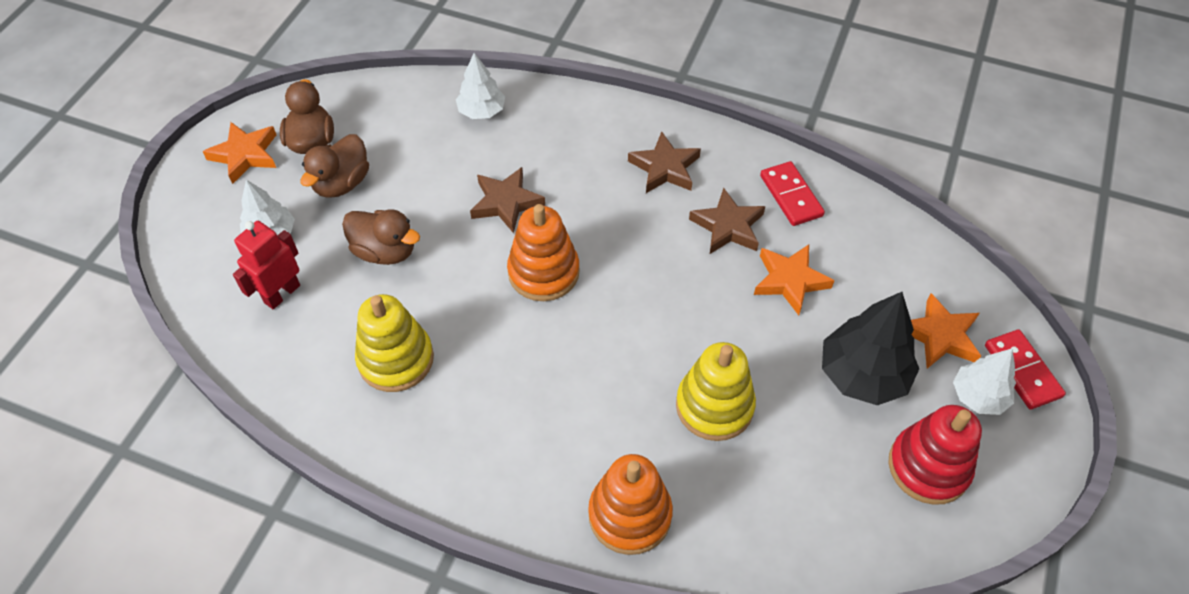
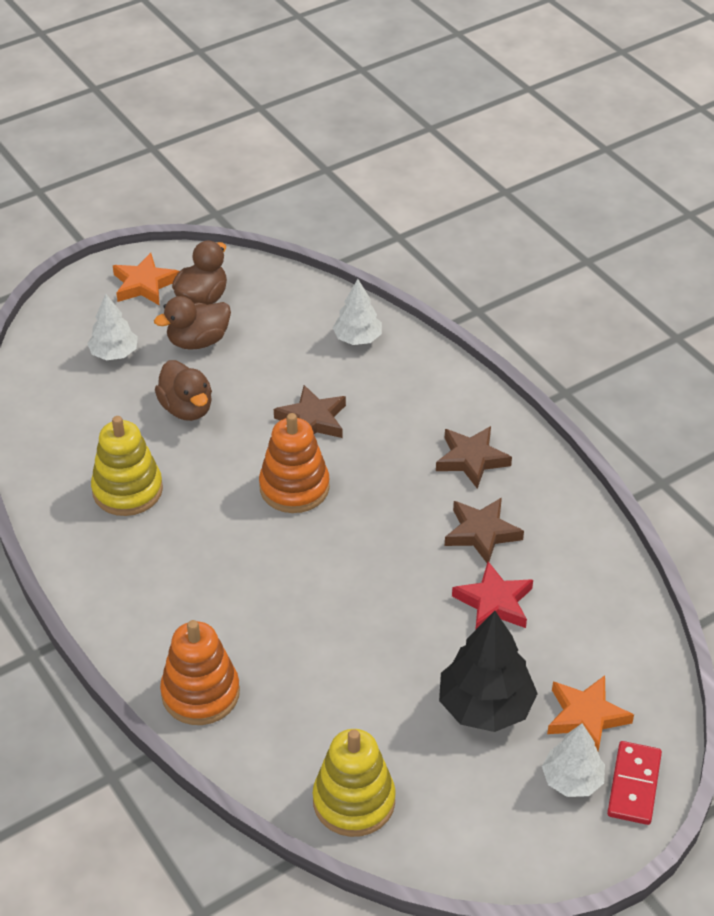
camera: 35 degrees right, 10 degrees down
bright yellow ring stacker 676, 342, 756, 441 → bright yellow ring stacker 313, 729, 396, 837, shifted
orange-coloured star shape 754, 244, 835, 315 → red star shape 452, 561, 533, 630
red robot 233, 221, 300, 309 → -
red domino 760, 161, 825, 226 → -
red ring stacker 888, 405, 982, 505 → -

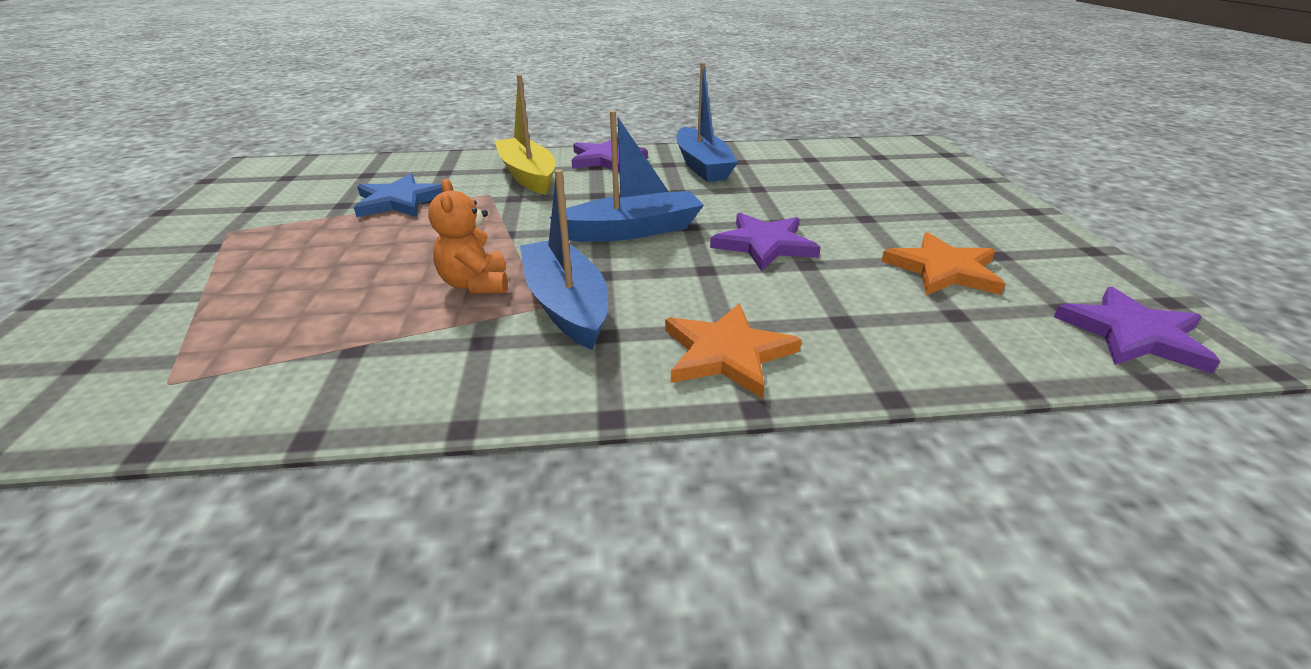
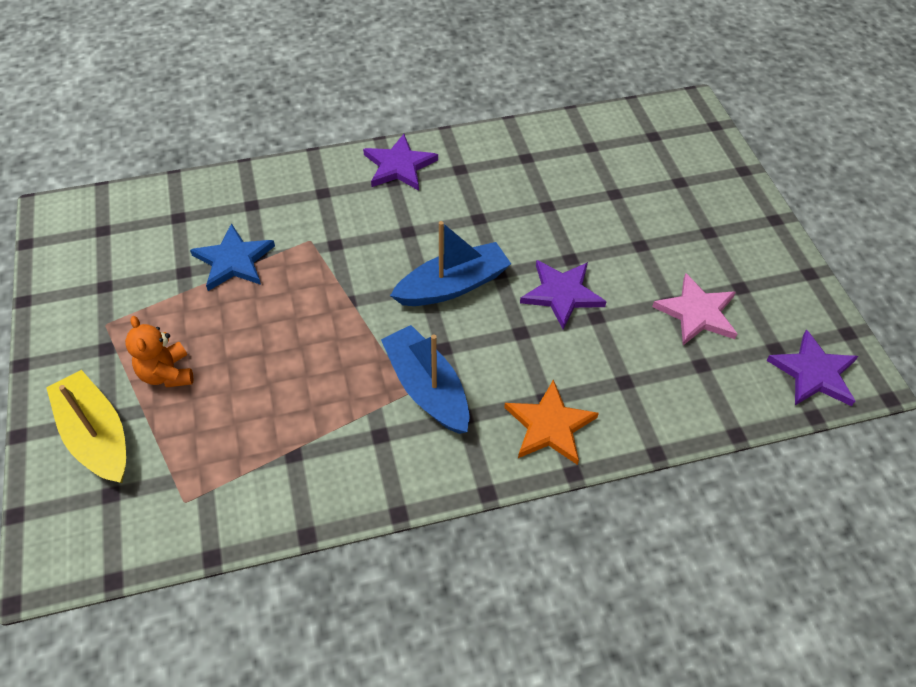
camera: 10 degrees left, 20 degrees up
bright yellow sailboat 494, 75, 555, 195 → bright yellow sailboat 46, 370, 126, 483, shifted
orange-coloured teddy bear 428, 179, 508, 294 → orange-coloured teddy bear 125, 316, 193, 387, shifted
orange-coloured star shape 881, 232, 1005, 295 → pink star shape 652, 273, 737, 345
royal blue sailboat 677, 63, 738, 182 → -

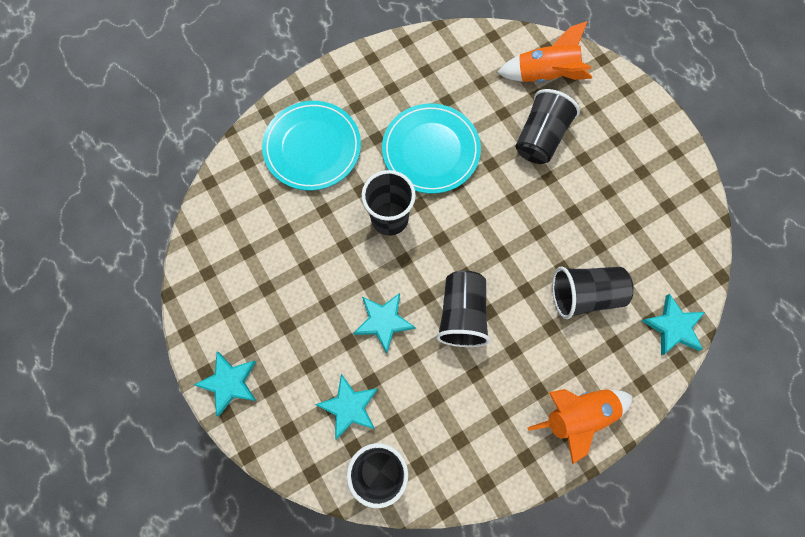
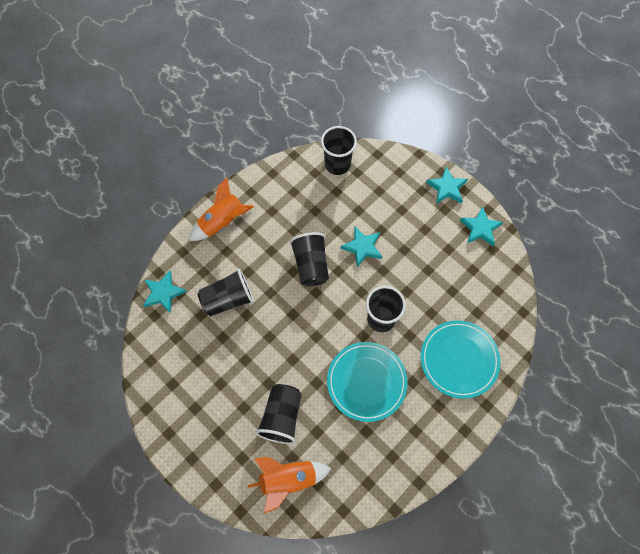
camera: 165 degrees right, 5 degrees down
teal star shape 315, 374, 378, 440 → teal star shape 460, 206, 503, 246, shifted

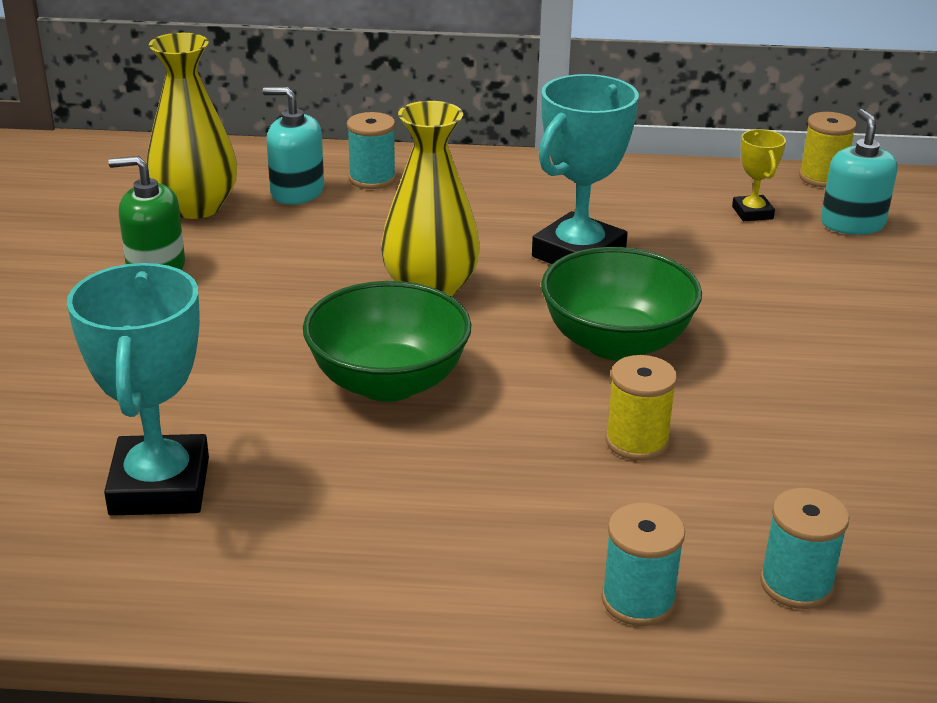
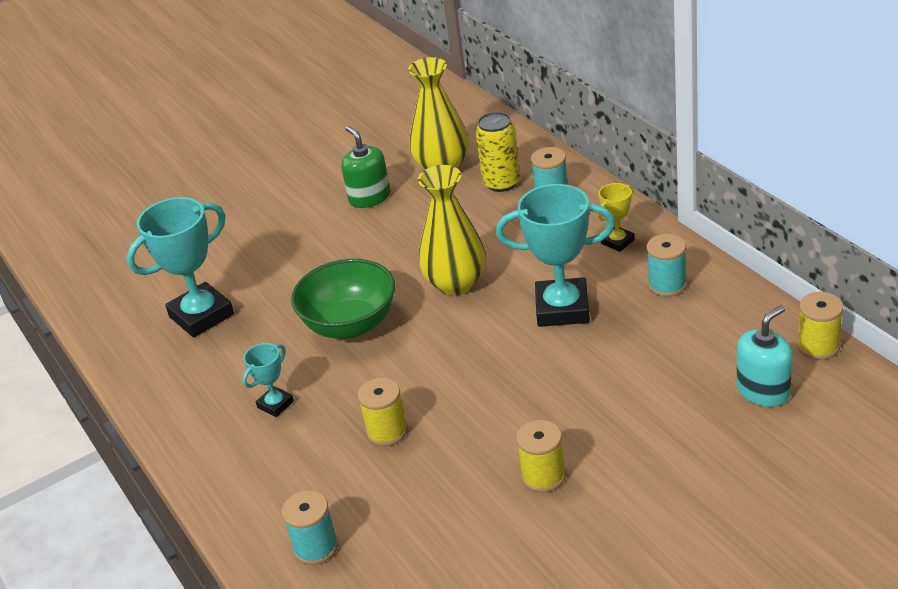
camera: 60 degrees right, 5 degrees up
- → teal award cup 243, 343, 294, 417
teal pump bottle 263, 87, 324, 205 → bright yellow soda can 476, 112, 520, 192
- → bright yellow bobbin 516, 420, 566, 493
bright yellow award cup 732, 129, 786, 221 → bright yellow award cup 598, 183, 635, 252, shifted
teal bobbin 601, 503, 685, 626 → teal bobbin 647, 234, 687, 297, shifted
green deep dish 541, 247, 702, 361 → -

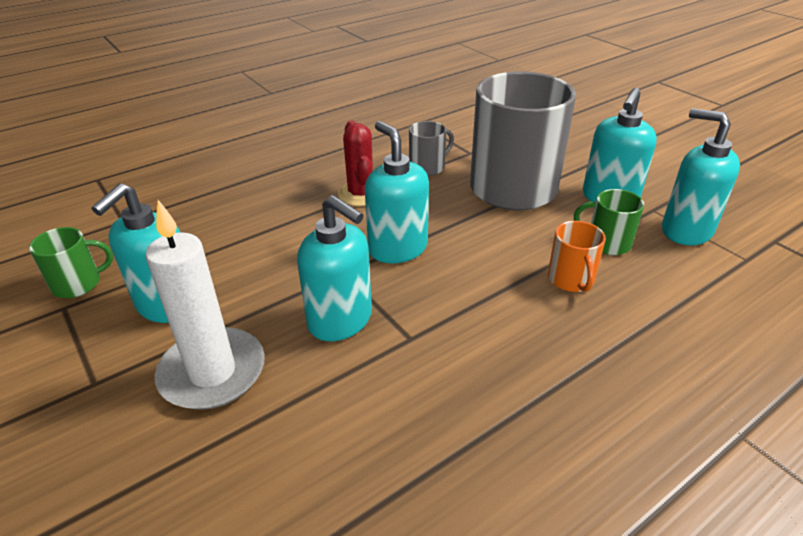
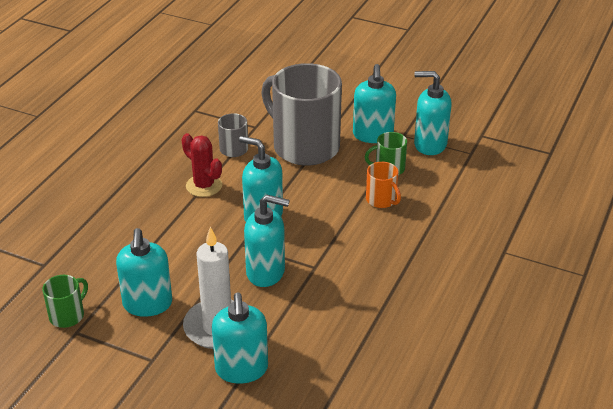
camera: 30 degrees left, 0 degrees up
- → teal pump bottle 212, 292, 268, 384

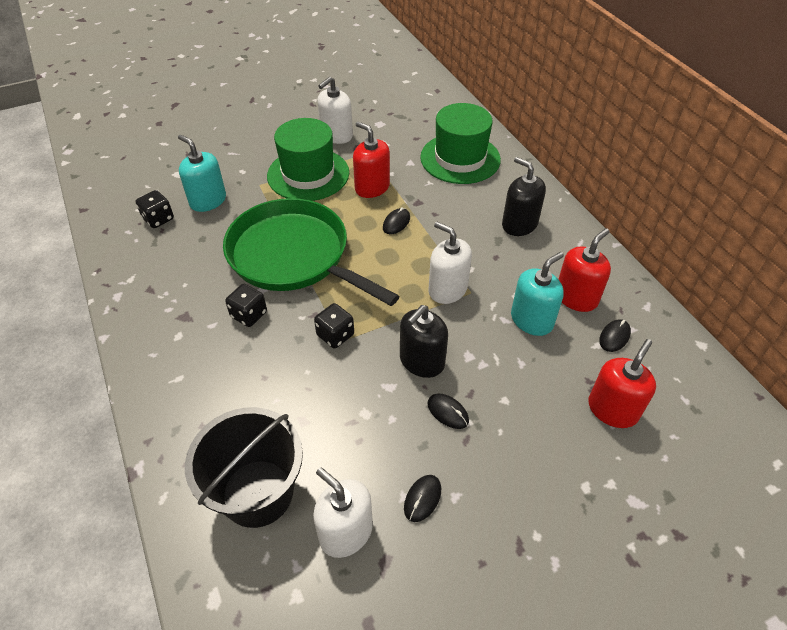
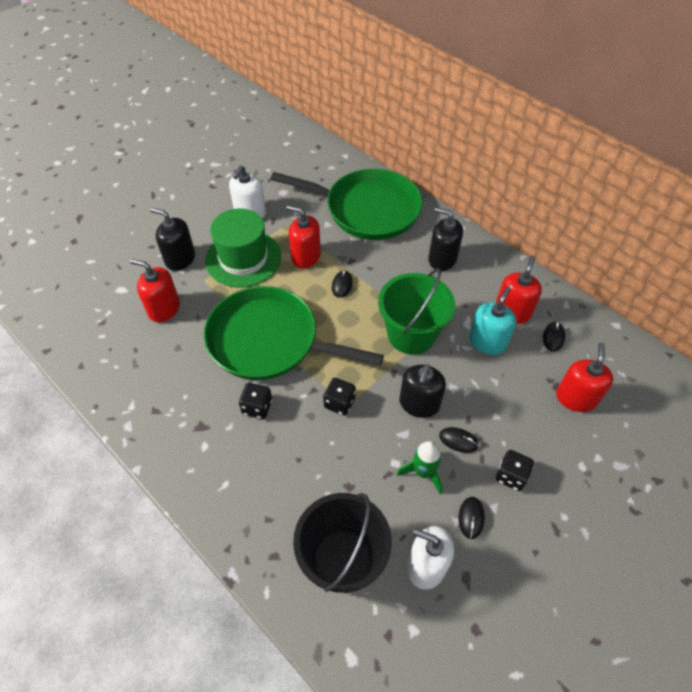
camera: 20 degrees left, 5 degrees up
teal pump bottle 178, 135, 226, 212 → red pump bottle 130, 259, 180, 322
- → jet-black pump bottle 150, 208, 195, 271
green tall hat 420, 103, 501, 184 → green skillet 270, 169, 423, 240
pure white pump bottle 429, 222, 472, 304 → green sand bucket 378, 268, 455, 355
- → green rocket 397, 441, 442, 494
jet-black dice 136, 190, 174, 228 → jet-black dice 496, 450, 534, 491, shifted

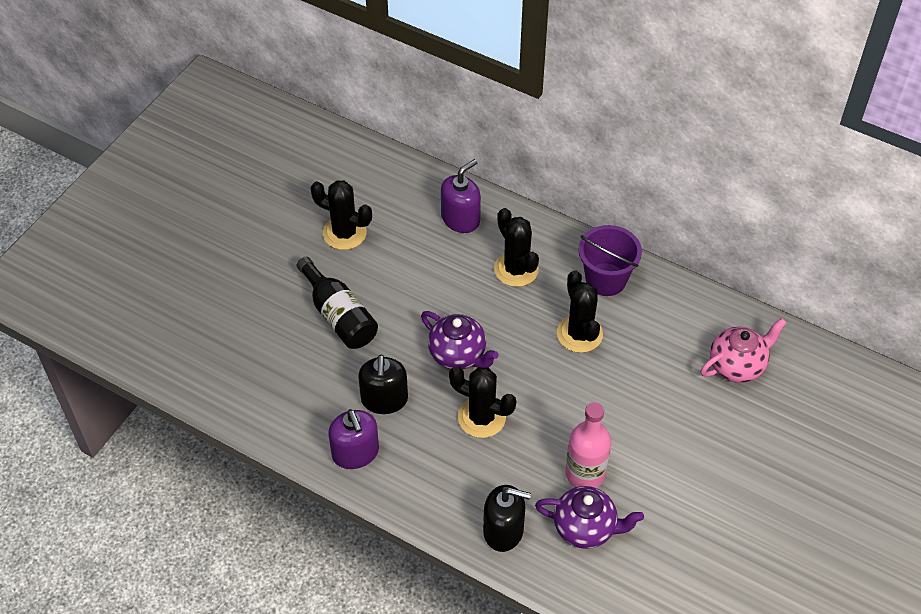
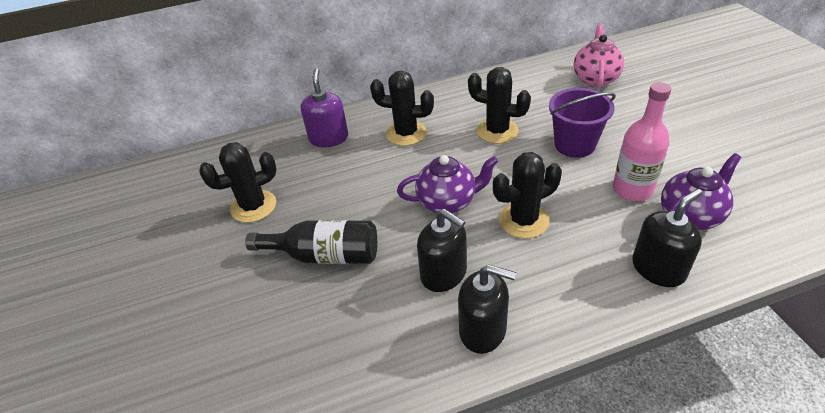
camera: 45 degrees left, 10 degrees down
violet pump bottle 328, 409, 379, 469 → jet-black pump bottle 458, 265, 516, 354
violet sand bucket 578, 225, 642, 296 → violet sand bucket 549, 88, 616, 158, shifted

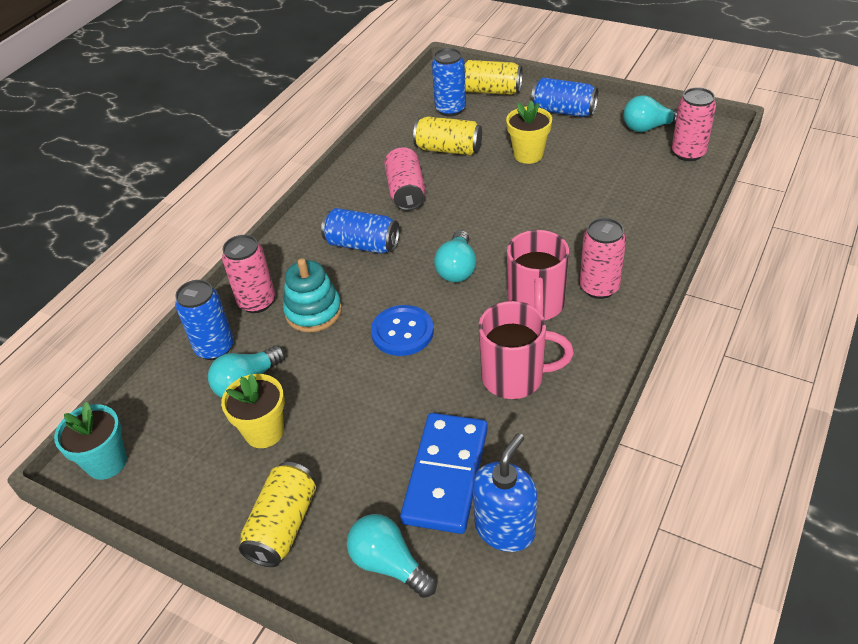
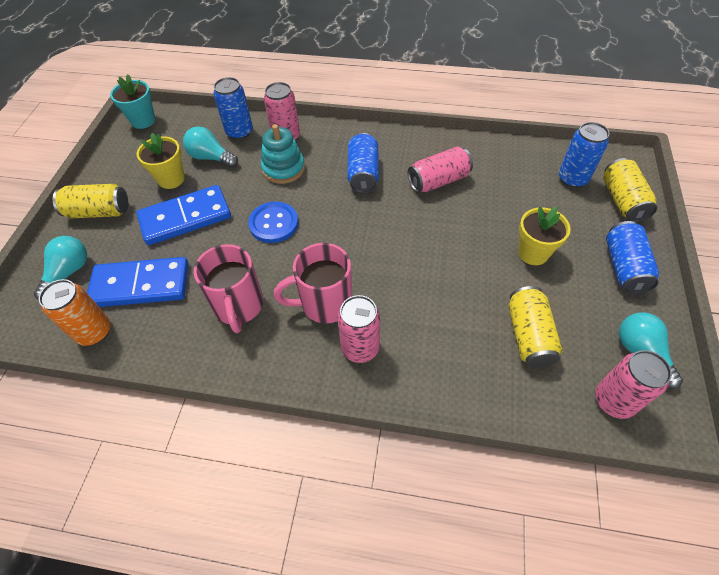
camera: 70 degrees right, 10 degrees up
royal blue pump bottle 473, 433, 537, 552 → orange-coloured soda can 39, 279, 111, 346
- → royal blue domino 137, 185, 231, 245
bright yellow soda can 413, 116, 482, 155 → bright yellow soda can 509, 286, 563, 368, shifted
teal bulb 434, 230, 476, 282 → -

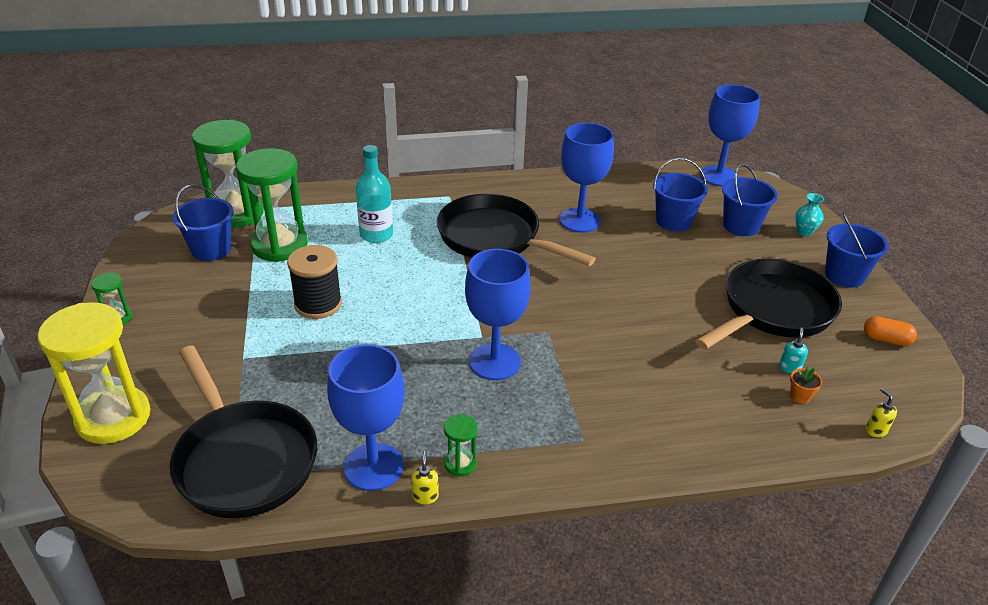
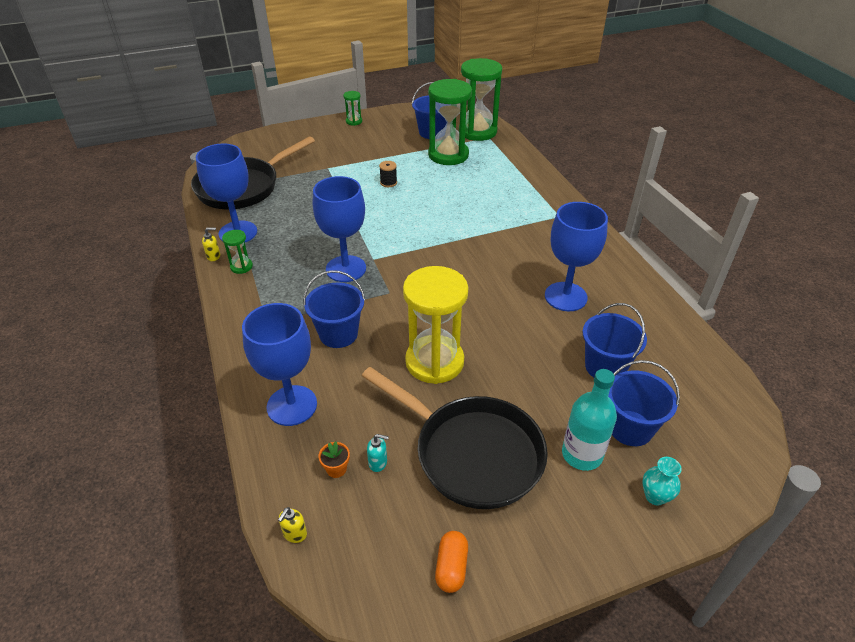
camera: 80 degrees right, 5 degrees up
royal blue goblet 700, 85, 760, 186 → royal blue goblet 242, 303, 317, 426, shifted
bright yellow pump bottle 866, 388, 897, 437 → bright yellow pump bottle 278, 507, 307, 543, 150 degrees clockwise
royal blue sand bucket 825, 213, 889, 288 → royal blue sand bucket 303, 270, 365, 348, shifted
jet-black bobbin 287, 245, 342, 319 → jet-black bobbin 379, 161, 397, 187, x0.50
bright yellow sandglass 37, 302, 150, 444 → bright yellow sandglass 403, 266, 468, 384, shifted
teal drink bottle 356, 145, 393, 243 → teal drink bottle 562, 369, 617, 471, shifted
jet-black skillet 437, 194, 596, 266 → -

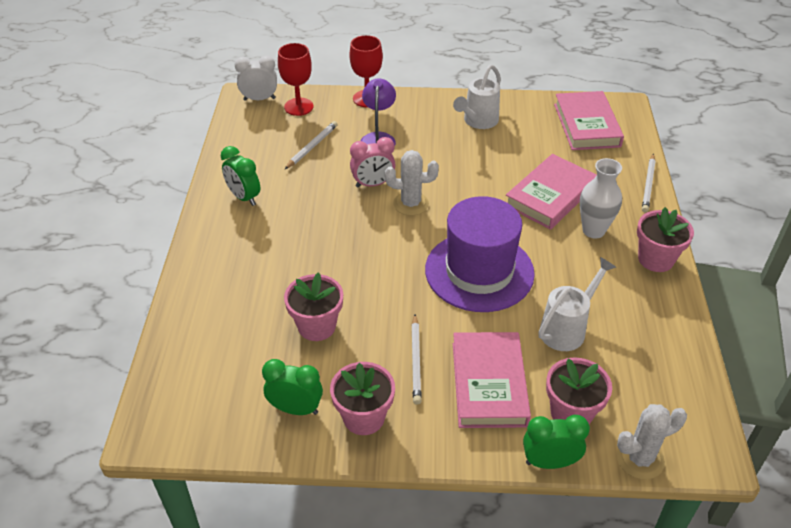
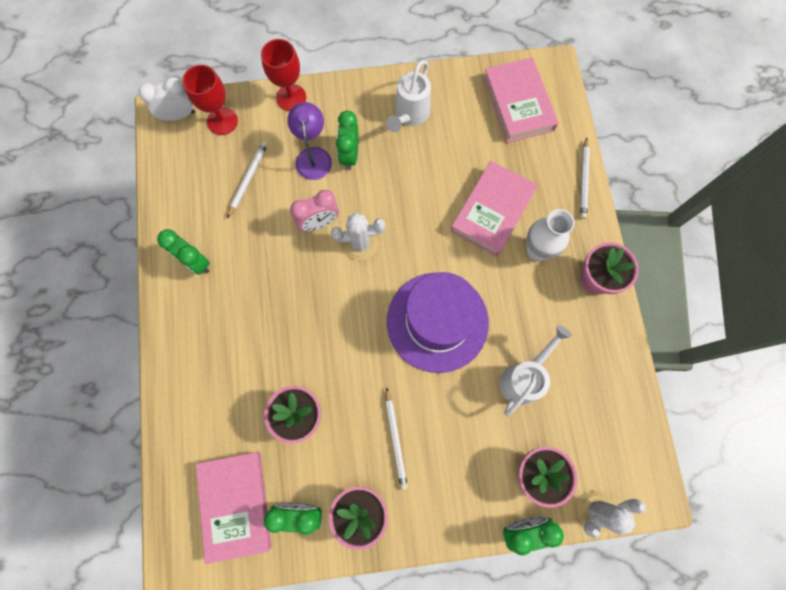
camera: 10 degrees left, 30 degrees up
pink book 453, 332, 531, 428 → pink book 196, 452, 272, 564, shifted
- → green clock 336, 110, 358, 170

